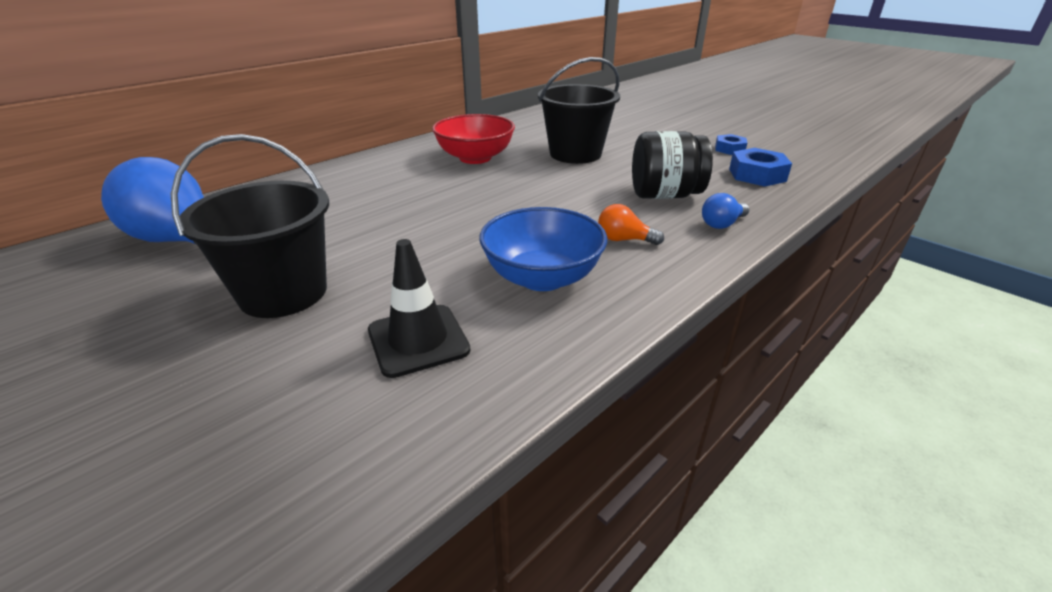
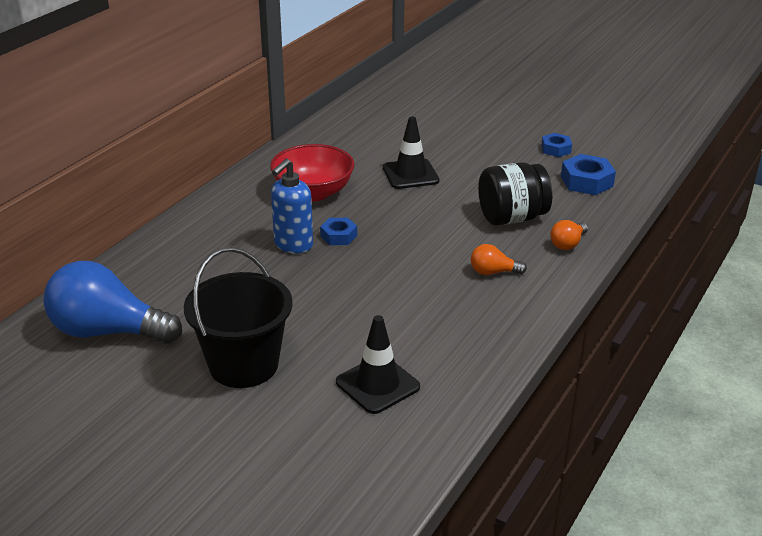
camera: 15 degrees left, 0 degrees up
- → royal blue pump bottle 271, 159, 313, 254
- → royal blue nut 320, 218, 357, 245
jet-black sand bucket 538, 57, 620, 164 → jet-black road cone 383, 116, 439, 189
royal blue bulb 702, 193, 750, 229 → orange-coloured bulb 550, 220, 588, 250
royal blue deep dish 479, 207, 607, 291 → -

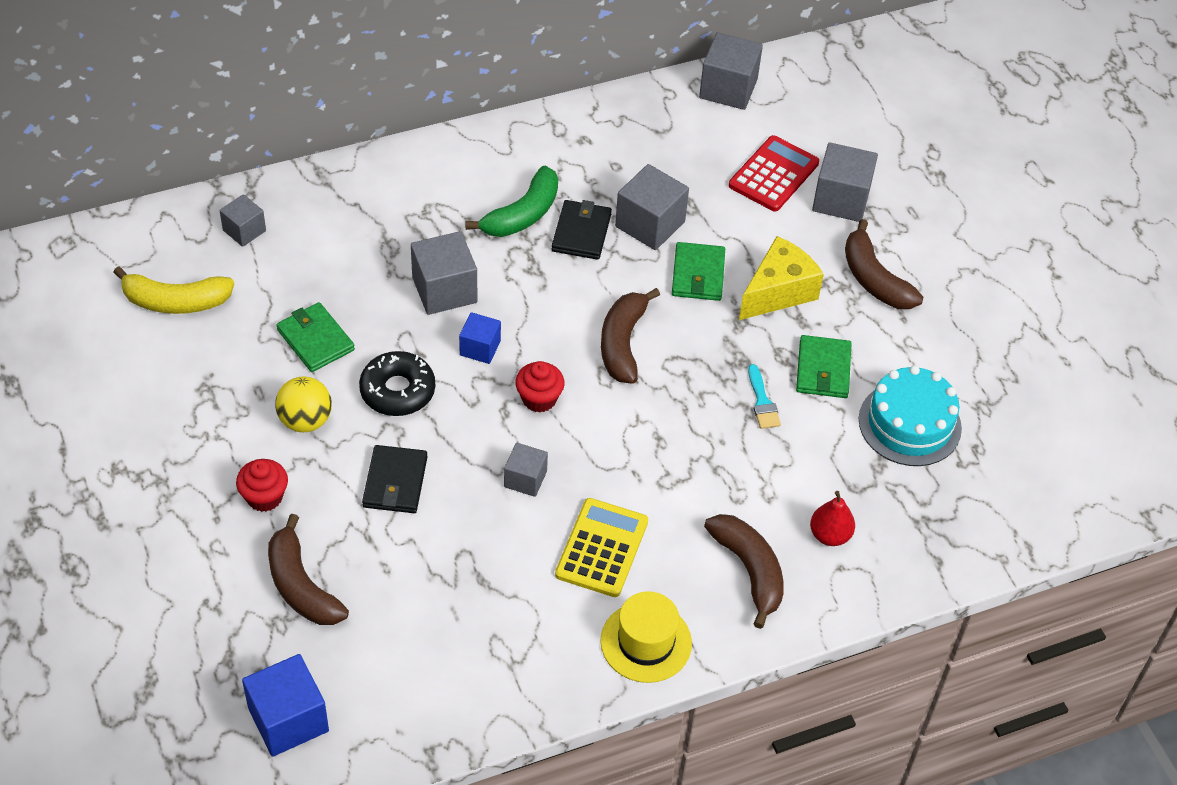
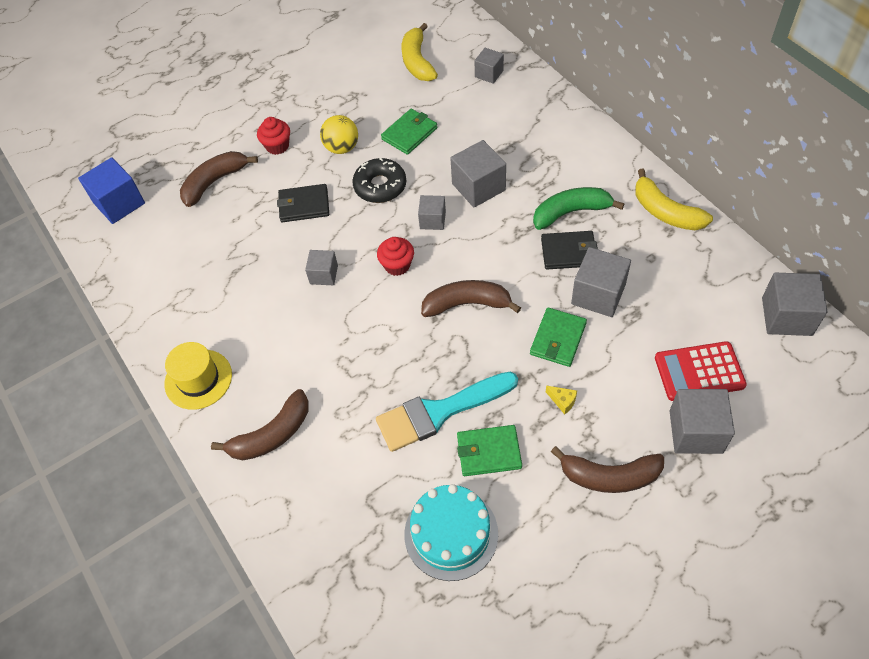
camera: 85 degrees right, 5 degrees up
teal paint brush 748, 364, 781, 429 → teal paint brush 376, 372, 518, 452, x2.22
royal blue block 459, 312, 501, 364 → ash-grey block 418, 195, 446, 230
green billfold 672, 242, 725, 301 → green billfold 530, 308, 587, 367, 60 degrees counterclockwise
green banana fruit 465, 166, 558, 237 → green banana fruit 533, 187, 624, 230, 135 degrees clockwise
bright yellow piece of cheese 739, 236, 824, 320 → bright yellow piece of cheese 546, 386, 577, 415, x0.40
dark brown banana fruit 845, 219, 923, 309 → dark brown banana fruit 551, 446, 664, 493, 135 degrees counterclockwise
- → bright yellow banana fruit 635, 169, 713, 230
red adding machine 729, 135, 819, 212 → red adding machine 655, 341, 747, 401, 150 degrees clockwise
bright yellow adding machine 555, 498, 648, 597 → -
red pear 810, 491, 855, 546 → -

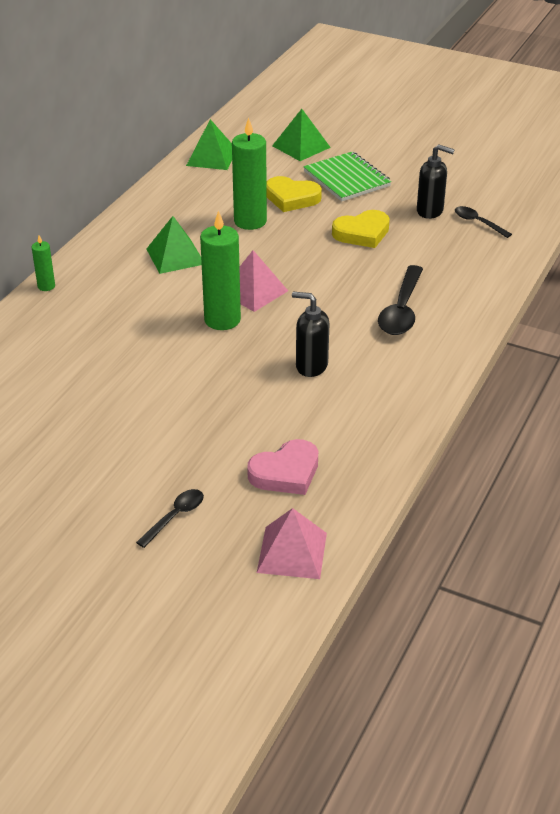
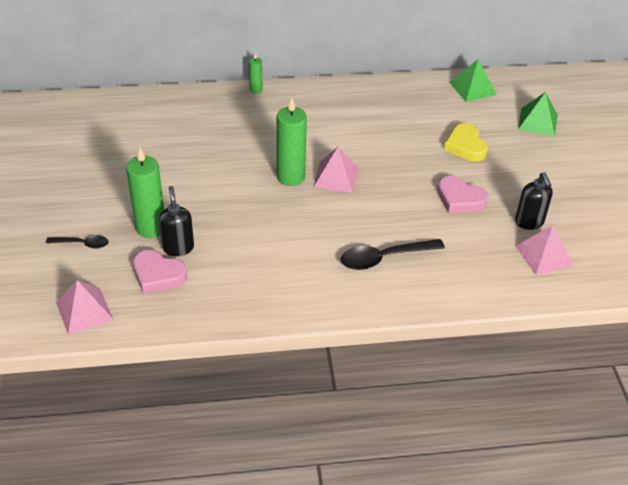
camera: 55 degrees right, 5 degrees up
green pillar candle 232, 117, 267, 230 → green pillar candle 126, 148, 164, 238, shifted
jet-black pump bottle 292, 292, 329, 377 → jet-black pump bottle 159, 186, 194, 256, shifted
bright yellow love heart 332, 210, 390, 248 → pink love heart 437, 176, 488, 213
jet-black teaspoon 455, 206, 512, 238 → pink pyramid shape 515, 225, 573, 275
green pyramid shape 146, 216, 202, 274 → -
green exercise book 303, 151, 392, 202 → -

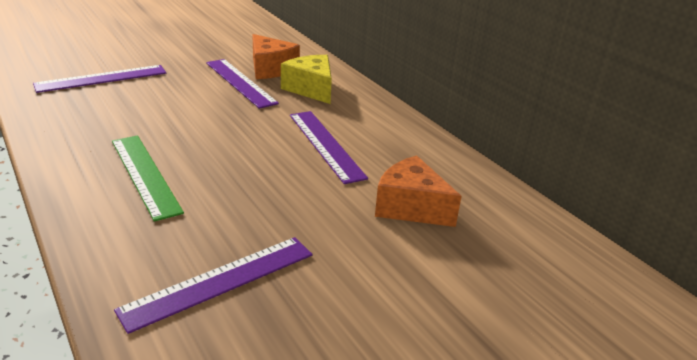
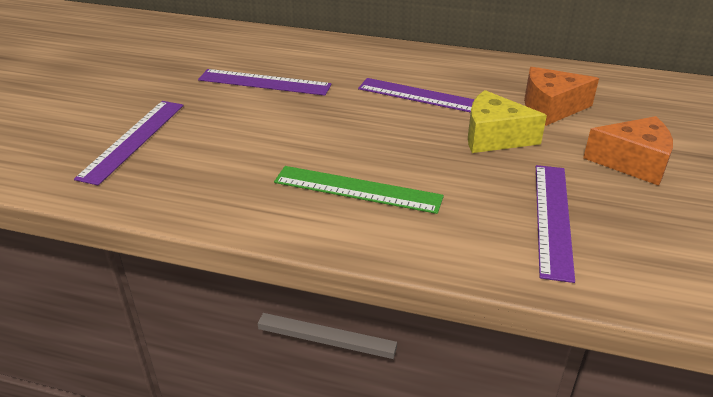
camera: 40 degrees left, 5 degrees up
bright yellow piece of cheese 281, 55, 332, 104 → bright yellow piece of cheese 468, 90, 547, 153, shifted
orange-coloured piece of cheese 252, 34, 300, 79 → orange-coloured piece of cheese 583, 116, 673, 186, shifted

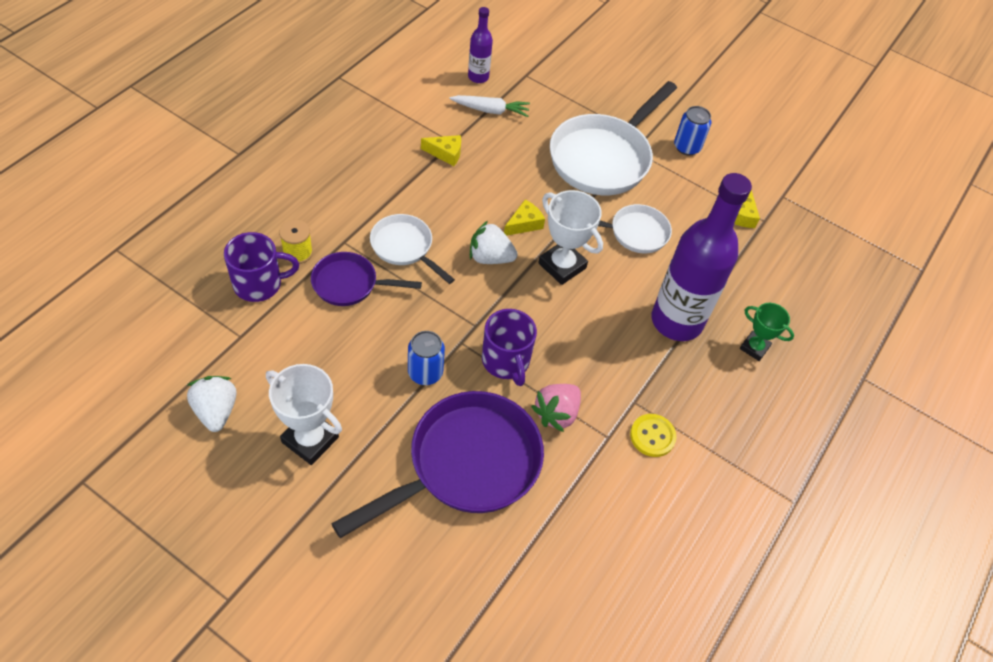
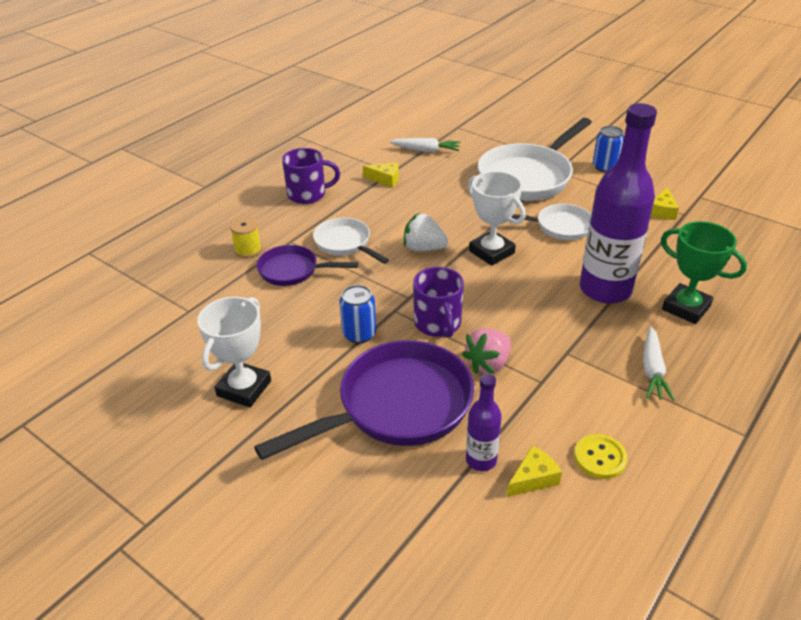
camera: 10 degrees right, 15 degrees down
pure white award cup 266, 364, 342, 465 → pure white award cup 197, 297, 271, 407, 75 degrees clockwise
violet mug 224, 232, 299, 302 → violet mug 282, 148, 340, 204, shifted
violet drink bottle 468, 7, 493, 83 → violet drink bottle 466, 374, 502, 471, shifted
bright yellow piece of cheese 504, 200, 545, 236 → bright yellow piece of cheese 507, 445, 562, 497, shifted
bright yellow sewing button 630, 414, 677, 457 → bright yellow sewing button 574, 434, 628, 479, shifted
- → pure white carrot 643, 327, 675, 401
green award cup 740, 303, 794, 361 → green award cup 661, 221, 747, 324, x1.58
pure white strawberry 186, 376, 237, 432 → -

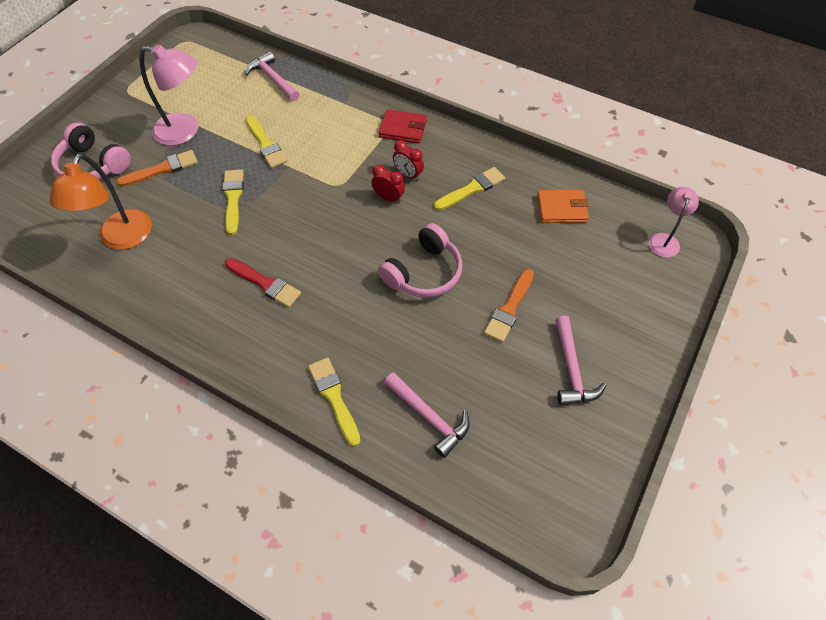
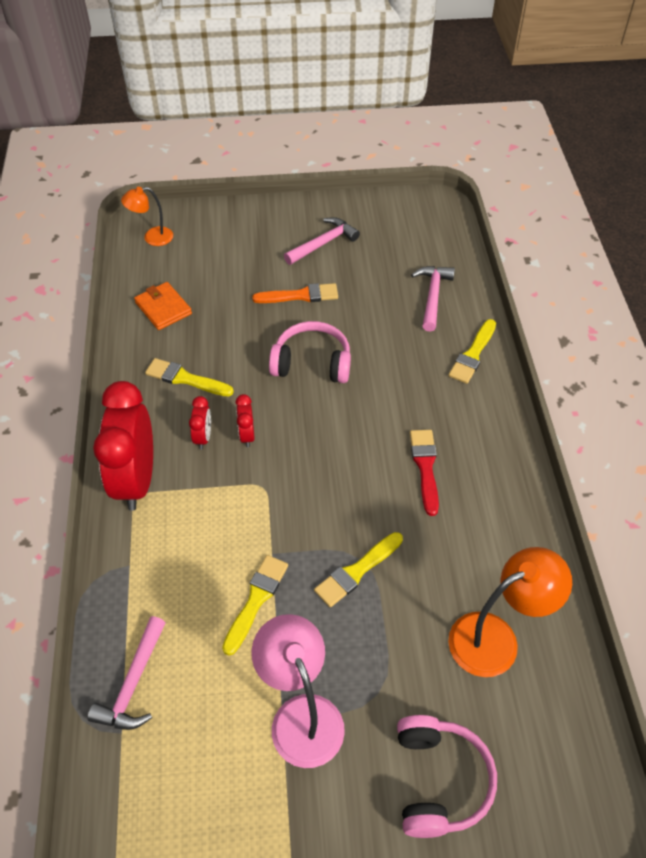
camera: 125 degrees left, 5 degrees down
red billfold 378, 109, 427, 144 → red clock 93, 381, 153, 511
pink reading lamp 649, 187, 699, 258 → orange-coloured reading lamp 121, 187, 173, 246
orange-coloured paint brush 116, 150, 198, 187 → -

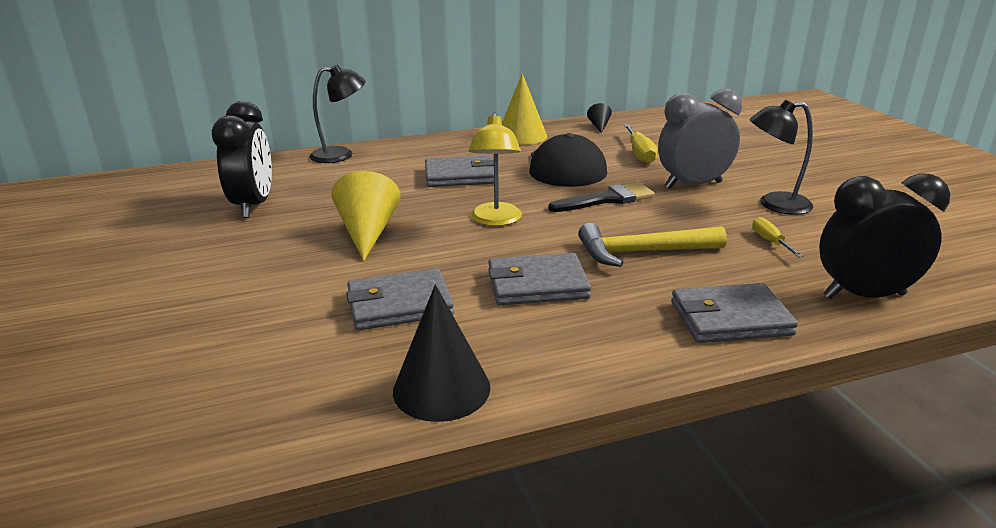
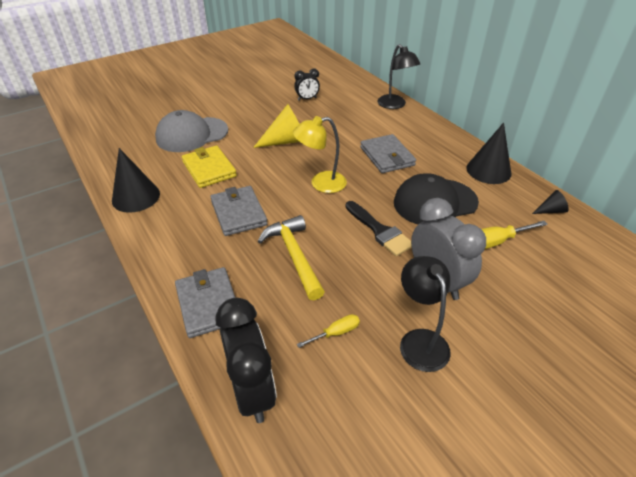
camera: 75 degrees right, 15 degrees up
- → ash-grey cap 155, 110, 228, 152
ash-grey billfold 346, 268, 454, 331 → bright yellow billfold 182, 145, 237, 188
jet-black clock 212, 101, 272, 218 → jet-black clock 294, 69, 320, 100, x0.54
bright yellow cone shape 502, 73, 547, 145 → jet-black cone shape 466, 123, 512, 184

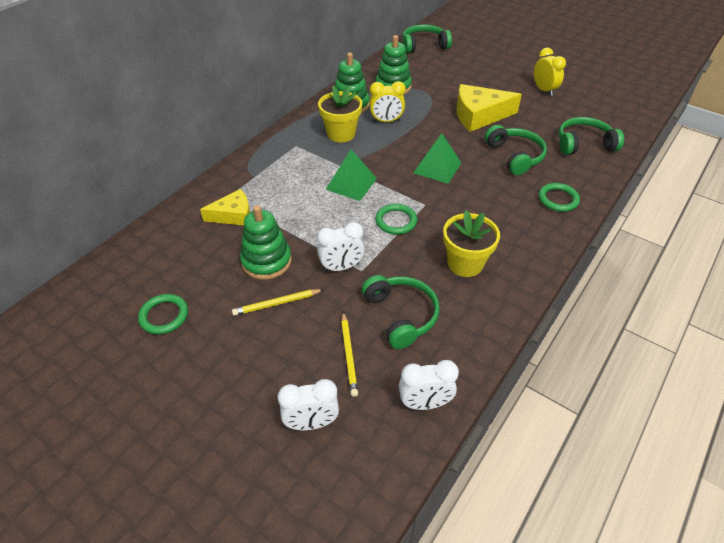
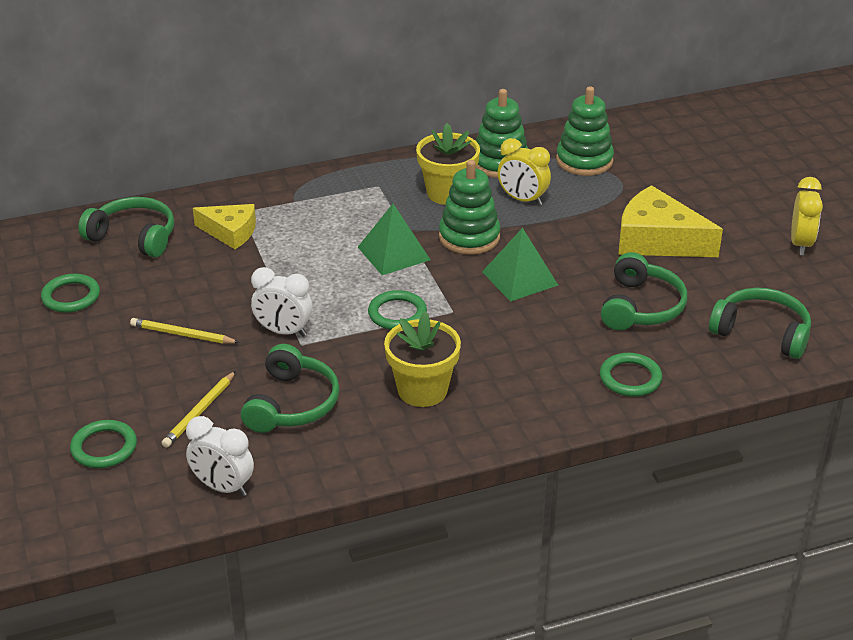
camera: 35 degrees right, 10 degrees down
pure white clock 277, 379, 339, 430 → green ring 70, 420, 137, 468
green headphones 402, 24, 452, 53 → green headphones 78, 197, 174, 258, shifted
green ring stacker 240, 205, 292, 280 → green ring stacker 439, 160, 501, 255, shifted

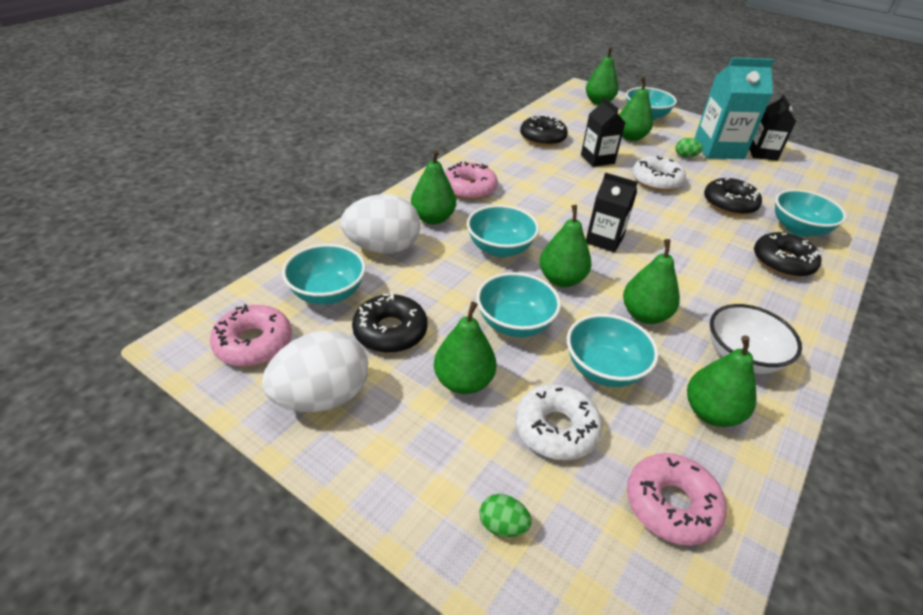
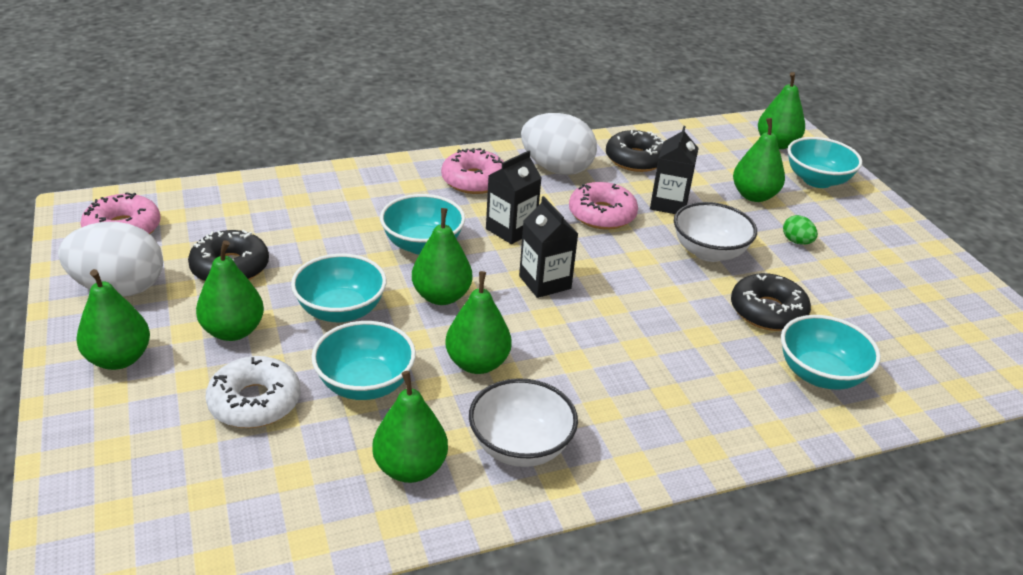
camera: 35 degrees right, 5 degrees down
green pear 411, 149, 456, 224 → green pear 76, 269, 150, 370, shifted
jet-black juice carton 749, 95, 796, 161 → jet-black juice carton 486, 151, 541, 244, shifted
pure white toy egg 340, 194, 420, 254 → pure white toy egg 521, 113, 597, 175, shifted
pink glazed donut 627, 453, 727, 546 → pink glazed donut 569, 182, 638, 230, shifted
pure white glazed donut 632, 156, 686, 191 → pure white deep dish 674, 202, 757, 262
teal deep dish 282, 244, 366, 305 → -
green toy egg 479, 494, 532, 537 → -
teal juice carton 694, 58, 774, 159 → -
jet-black glazed donut 754, 232, 821, 277 → -

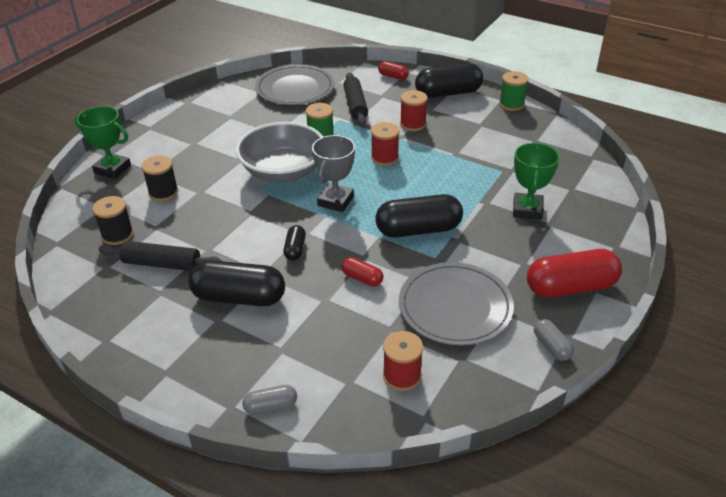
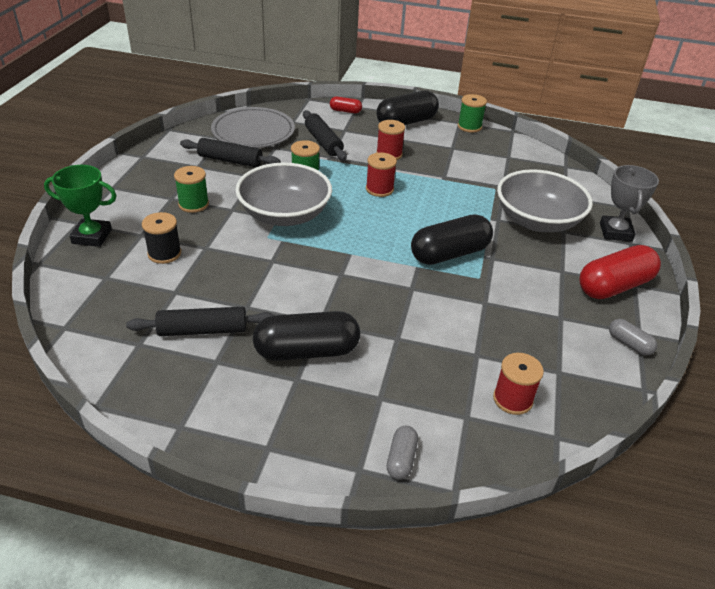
camera: 20 degrees left, 0 degrees up
- → green bobbin 174, 166, 209, 213
- → jet-black pastry roller 180, 138, 280, 167
ash-grey capsule 242, 385, 297, 415 → ash-grey capsule 387, 426, 418, 480, 45 degrees counterclockwise
green award cup 513, 143, 560, 220 → ash-grey deep dish 497, 169, 593, 232
ash-grey award cup 312, 135, 355, 212 → ash-grey award cup 600, 165, 659, 242, shifted
jet-black bobbin 92, 196, 134, 245 → -
jet-black capsule 283, 225, 306, 261 → -
red capsule 341, 257, 384, 287 → -
ash-grey flat dish 399, 262, 514, 346 → -

